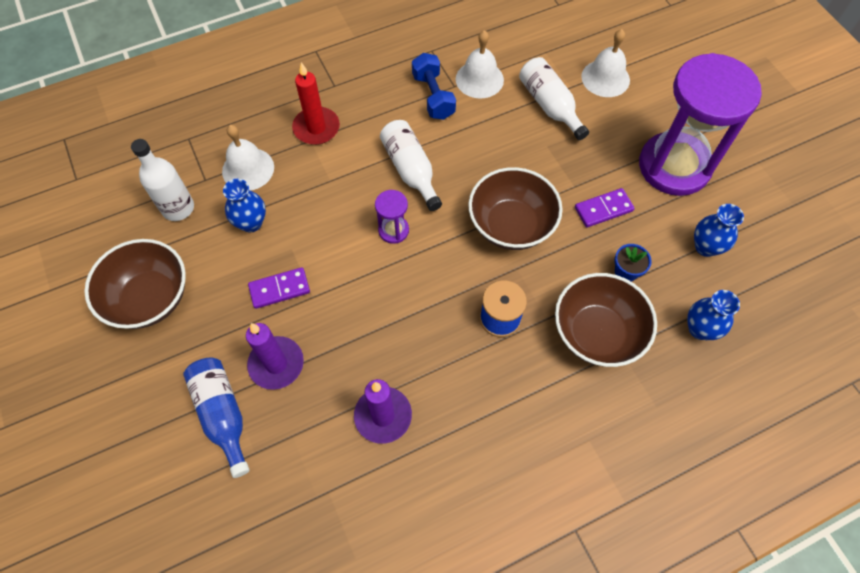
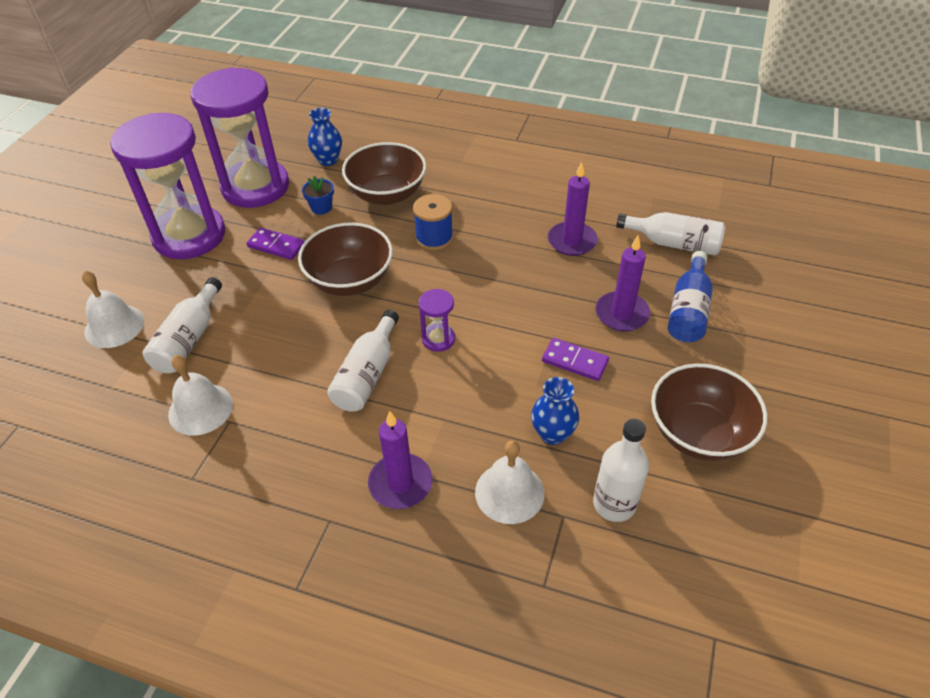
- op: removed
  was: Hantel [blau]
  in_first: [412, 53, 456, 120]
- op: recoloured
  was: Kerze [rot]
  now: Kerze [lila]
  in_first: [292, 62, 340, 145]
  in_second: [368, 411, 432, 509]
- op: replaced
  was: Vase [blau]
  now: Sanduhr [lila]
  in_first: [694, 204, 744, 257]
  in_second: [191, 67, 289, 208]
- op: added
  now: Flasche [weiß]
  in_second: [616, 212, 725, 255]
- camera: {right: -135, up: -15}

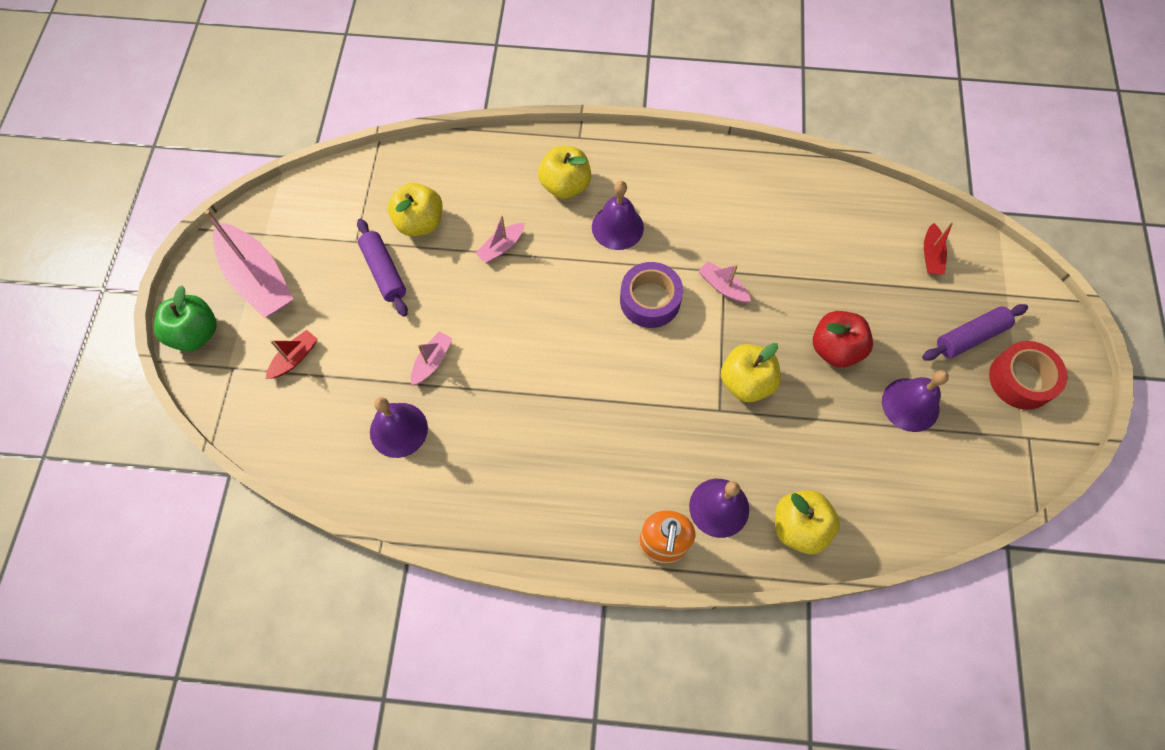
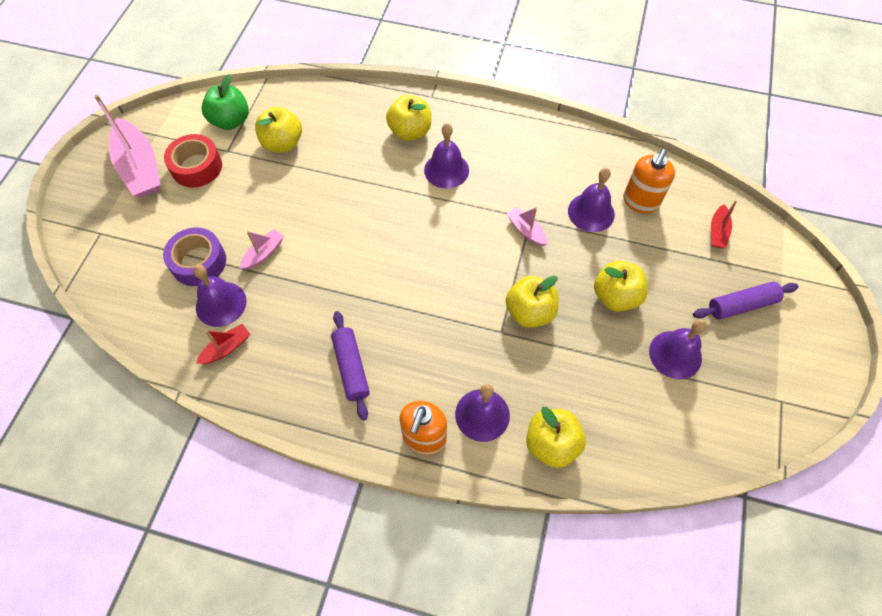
- op: removed
  was: Boot [rosa]
  in_first: [476, 215, 525, 263]
- op: moved
  was: Nudelholz [lila]
  in_first: [357, 218, 408, 317]
  in_second: [331, 311, 370, 421]
- op: moved
  was: Klebeband [lila]
  in_first: [620, 262, 683, 328]
  in_second: [163, 228, 226, 286]
- op: moved
  was: Apfel [grün]
  in_first: [154, 285, 217, 351]
  in_second: [202, 74, 249, 130]
- op: recoloured
  was: Apfel [rot]
  now: Apfel [gelb]
  in_first: [813, 311, 873, 368]
  in_second: [594, 261, 648, 312]
- op: moved
  was: Boot [rot]
  in_first: [266, 330, 318, 379]
  in_second: [196, 324, 250, 364]
- op: moved
  was: Klebeband [rot]
  in_first: [989, 341, 1067, 410]
  in_second: [164, 134, 222, 187]
- op: added
  now: Seifenspender [orange]
  in_second: [623, 149, 675, 213]
- op: added
  now: Glocke [lila]
  in_second: [568, 168, 615, 232]
- camera: {right: 10, up: -5}

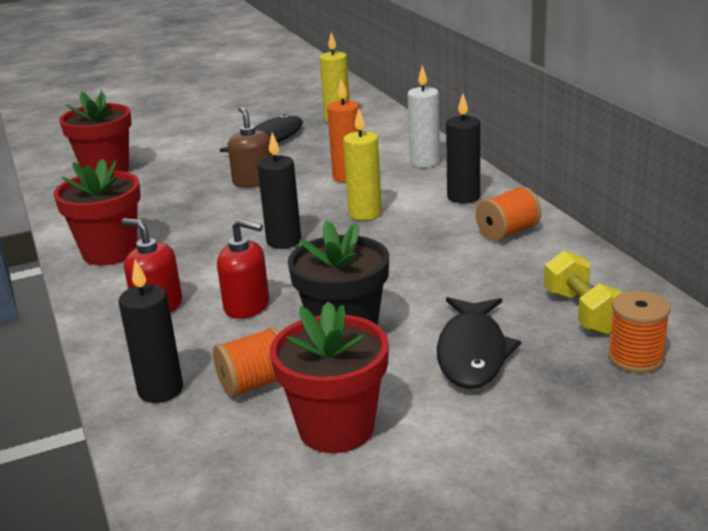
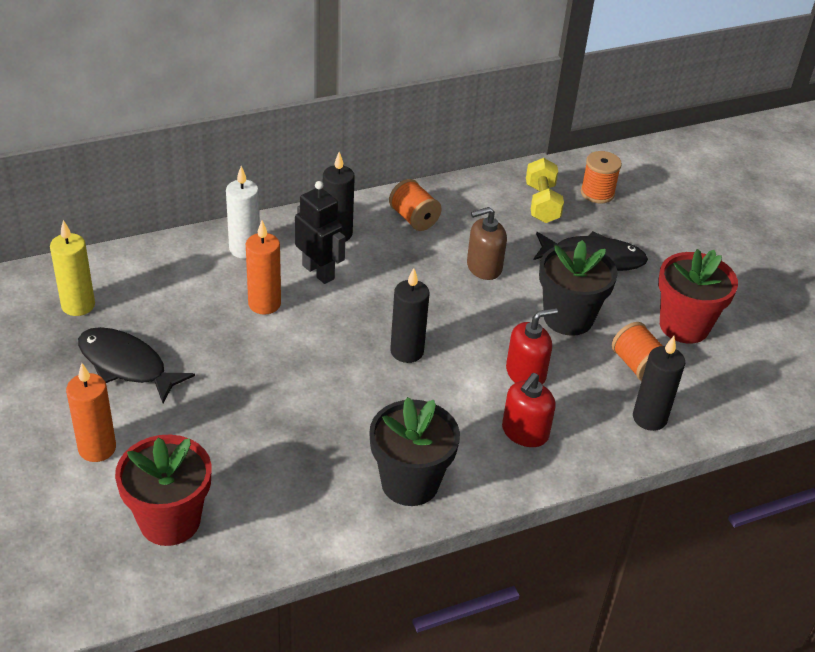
- op: moved
  was: Seifenspender [braun]
  in_first: [228, 106, 272, 188]
  in_second: [467, 207, 507, 280]
- op: removed
  was: Kerze [gelb]
  in_first: [343, 108, 382, 220]
- op: recoloured
  was: Blumentopf [rot]
  now: Blumentopf [schwarz]
  in_first: [53, 158, 141, 265]
  in_second: [369, 397, 460, 506]
- op: turned
  was: Seifenspender [rot]
  in_first: [217, 219, 269, 319]
  in_second: [506, 308, 558, 385]
  clockwise: 45
- op: turned
  was: Hantel [gelb]
  in_first: [544, 250, 622, 335]
  in_second: [526, 158, 564, 223]
  clockwise: -75
- op: added
  now: Roboter [schwarz]
  in_second: [295, 181, 345, 284]
- op: added
  now: Kerze [orange]
  in_second: [66, 363, 116, 462]
- camera: {right: -95, up: 15}

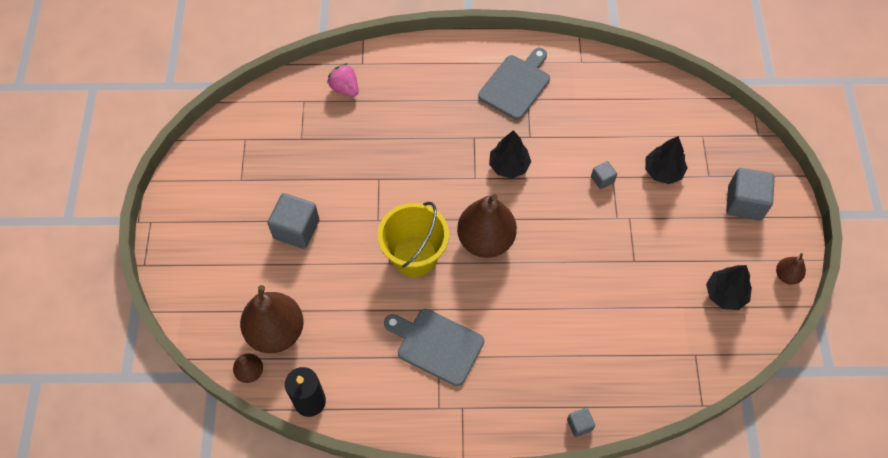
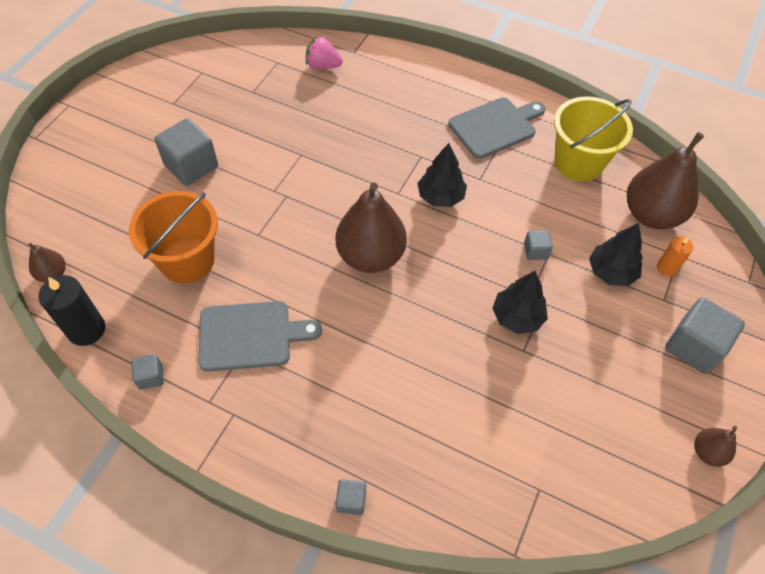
- op: turned
  was: Erdbeere [rosa]
  in_first: [327, 63, 359, 97]
  in_second: [306, 36, 343, 69]
  clockwise: -60
- op: moved
  was: Eimer [gelb]
  in_first: [378, 202, 449, 277]
  in_second: [554, 96, 633, 181]
- op: moved
  was: Baum [schwarz]
  in_first: [706, 265, 752, 310]
  in_second: [492, 271, 548, 334]
- op: moved
  was: Birne [braun]
  in_first: [240, 285, 304, 353]
  in_second: [627, 132, 704, 229]
- op: turned
  was: Schneidebrett [grau]
  in_first: [384, 309, 484, 386]
  in_second: [198, 301, 322, 372]
  clockwise: 120
- op: added
  now: Eimer [orange]
  in_second: [129, 191, 218, 283]
- op: added
  now: Kerze [orange]
  in_second: [657, 236, 693, 277]
- op: added
  now: Kubus [grau]
  in_second: [131, 354, 164, 390]
- camera: {right: 25, up: -5}

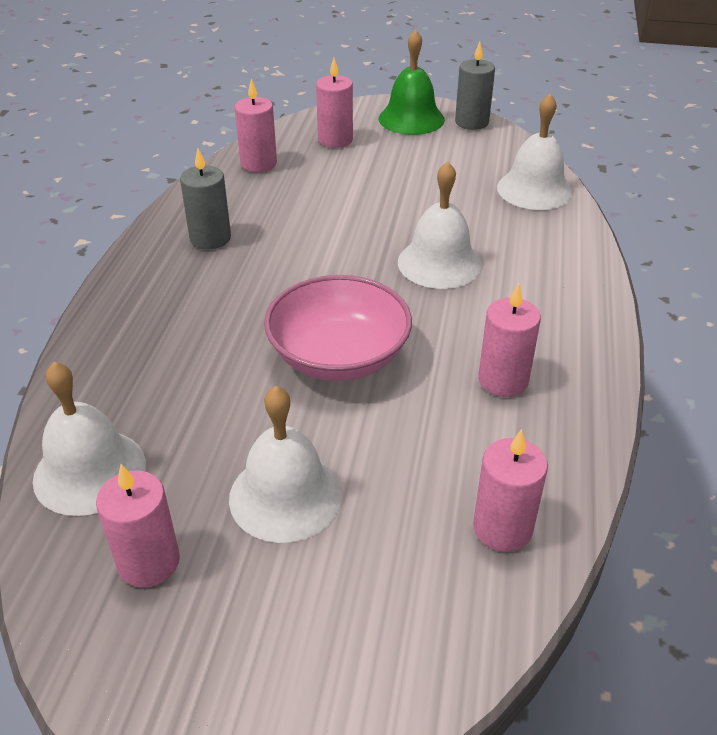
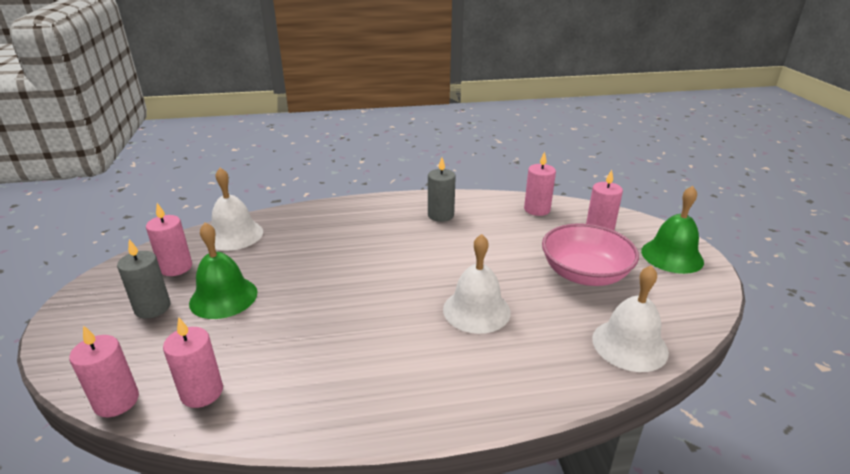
- op: moved
  was: Kerze [grau]
  in_first: [455, 42, 495, 130]
  in_second: [117, 239, 171, 319]
- op: moved
  was: Schüssel [rosa]
  in_first: [264, 275, 412, 381]
  in_second: [542, 223, 639, 286]
- op: moved
  was: Kerze [rosa]
  in_first: [478, 283, 541, 397]
  in_second: [69, 325, 139, 417]
- op: recoloured
  was: Glocke [weiß]
  now: Glocke [grün]
  in_first: [229, 386, 342, 543]
  in_second: [189, 222, 258, 319]
- camera: {right: 70, up: -10}

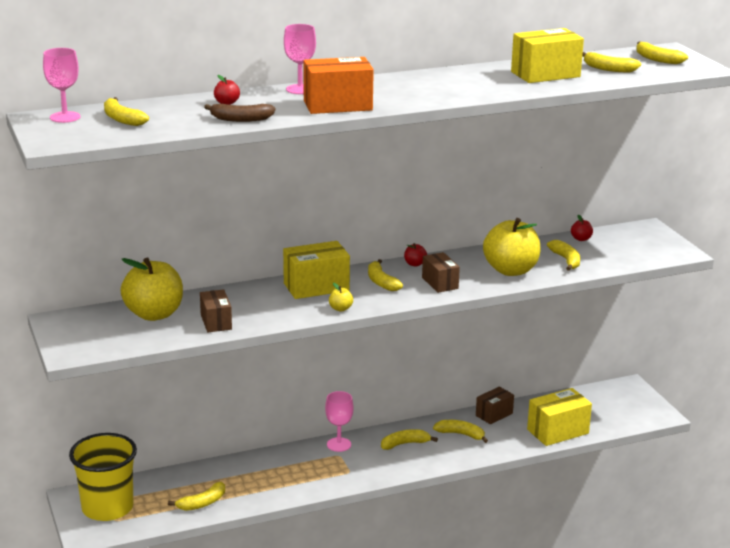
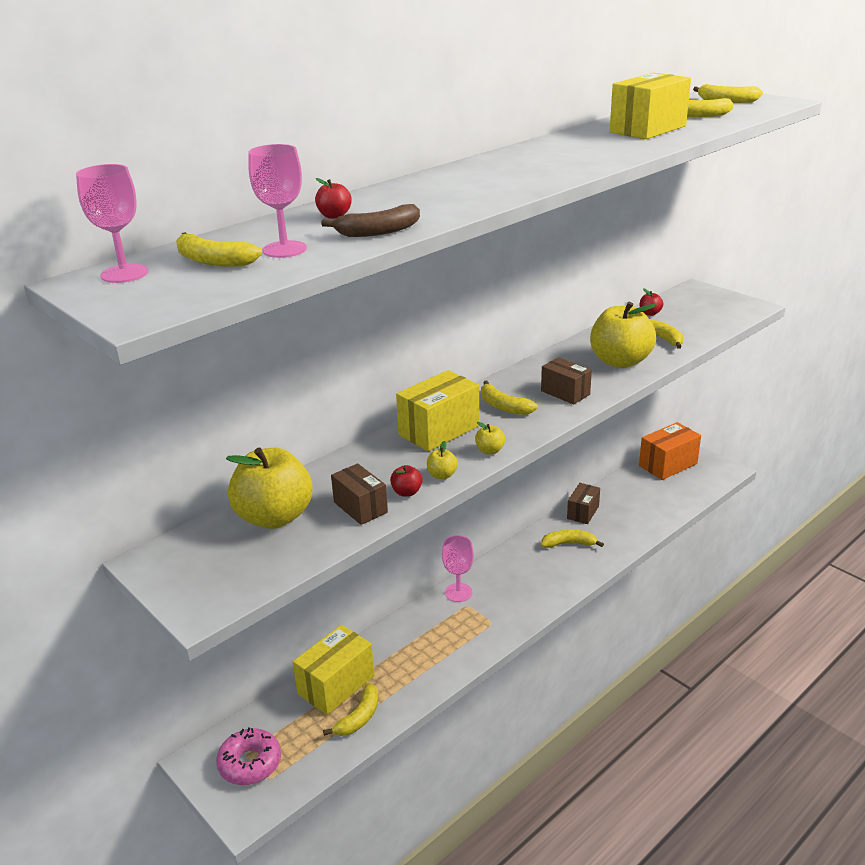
- op: moved
  was: Kelch [rosa]
  in_first: [284, 24, 316, 94]
  in_second: [249, 144, 307, 258]
- op: moved
  was: Schachtel [orange]
  in_first: [303, 57, 374, 114]
  in_second: [639, 422, 701, 480]
- op: moved
  was: Apfel [rot]
  in_first: [404, 243, 427, 266]
  in_second: [390, 465, 423, 497]
- op: moved
  was: Schachtel [gelb]
  in_first: [527, 388, 592, 446]
  in_second: [293, 625, 375, 715]
- op: removed
  was: Banane [gelb]
  in_first: [381, 429, 438, 450]
- op: replaced
  was: Becher [gelb]
  now: Donut [rosa]
  in_first: [69, 433, 137, 521]
  in_second: [216, 727, 281, 785]
- op: added
  now: Apfel [gelb]
  in_second: [427, 441, 458, 479]
- camera: {right: -20, up: 5}

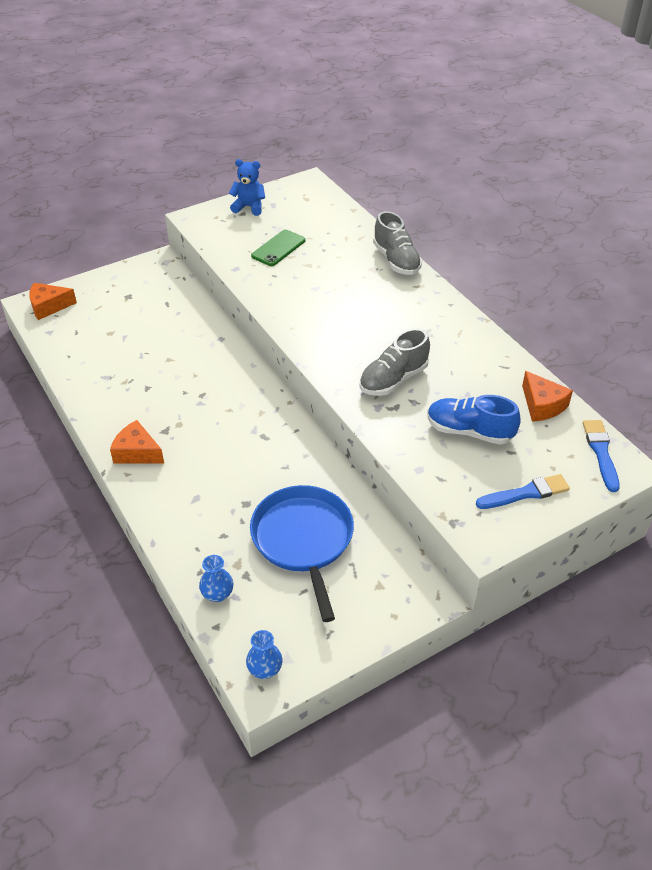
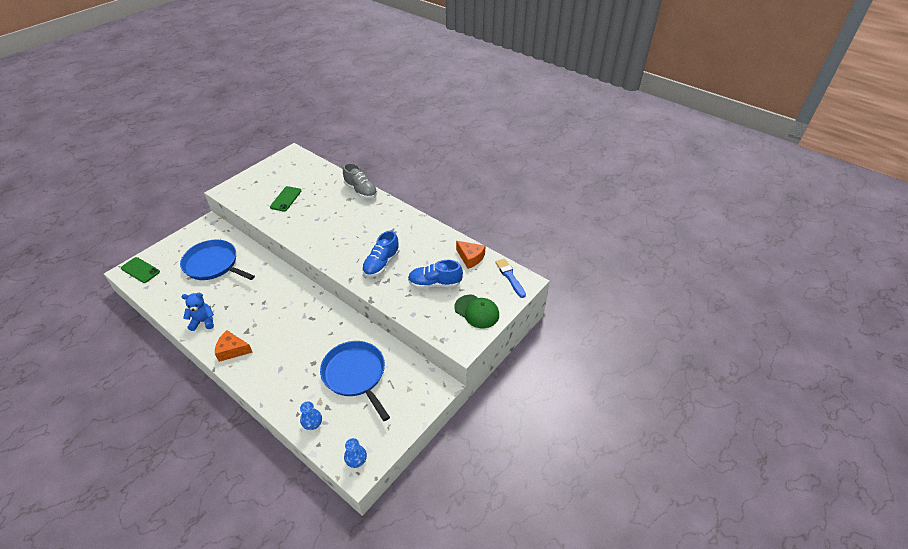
- op: moved
  was: Teddybär [blau]
  in_first: [229, 159, 265, 216]
  in_second: [182, 293, 214, 331]
- op: replaced
  was: Käse [orange]
  now: Handy [grün]
  in_first: [29, 283, 77, 320]
  in_second: [121, 257, 160, 283]
- op: recoloured
  was: Schuh [grau]
  now: Schuh [blau]
  in_first: [359, 328, 430, 396]
  in_second: [362, 230, 400, 277]
- op: replaced
  was: Pinsel [blau]
  now: Kappe [grün]
  in_first: [476, 474, 570, 509]
  in_second: [454, 295, 499, 328]
- op: added
  now: Pfanne [blau]
  in_second: [180, 239, 255, 280]
- camera: {right: -20, up: 0}

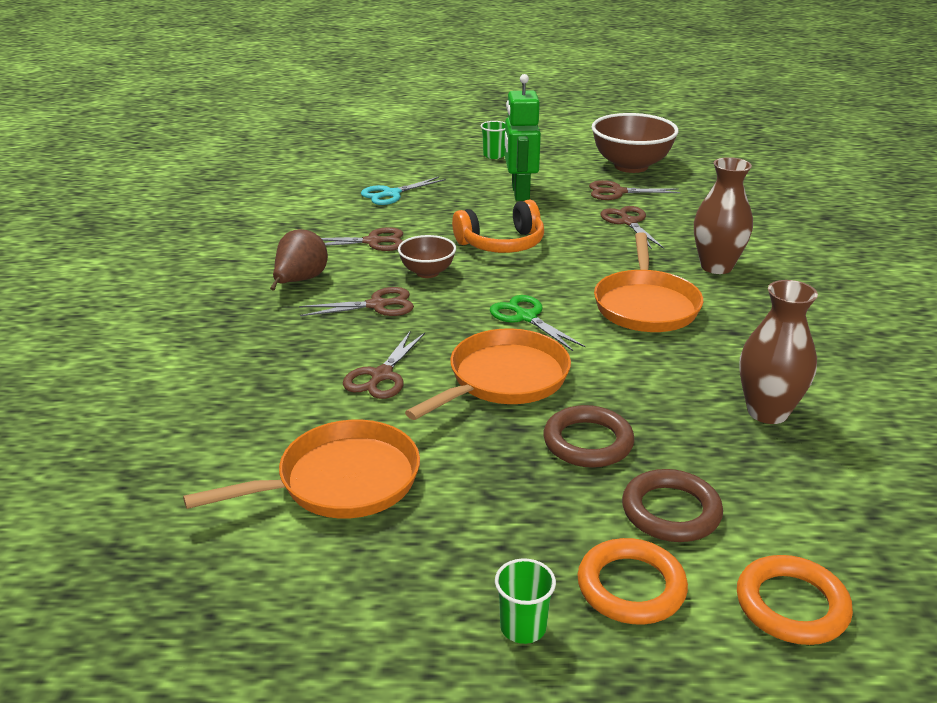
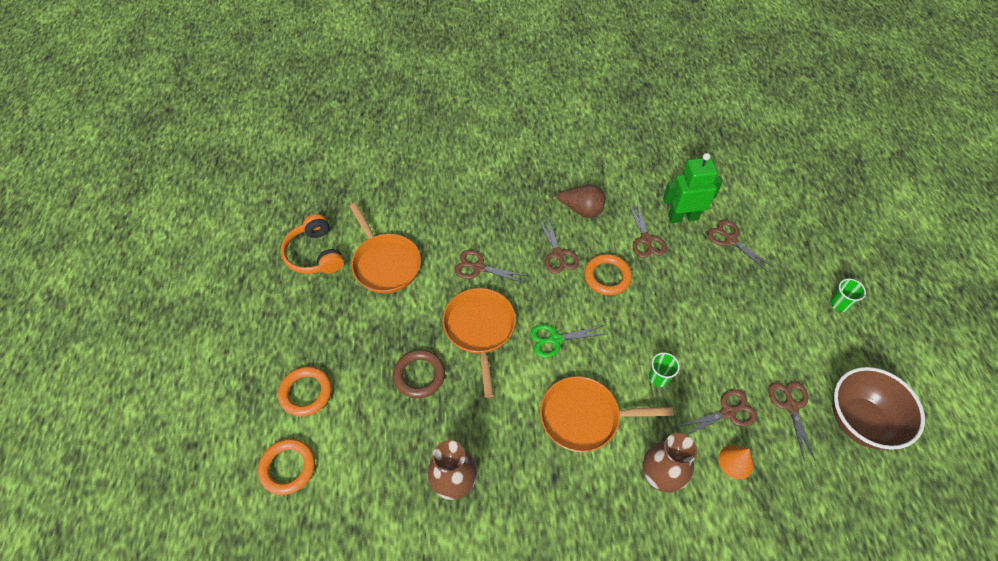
- op: moved
  was: Roboter [grün]
  in_first: [505, 74, 541, 201]
  in_second: [663, 153, 723, 223]
- op: recoloured
  was: Schere [türkis]
  now: Schere [braun]
  in_first: [361, 177, 446, 205]
  in_second: [707, 220, 773, 272]
- op: moved
  was: Kopfhörer [orange]
  in_first: [452, 200, 544, 253]
  in_second: [281, 214, 344, 274]
- op: replaced
  was: Schüssel [braun]
  now: Ring [orange]
  in_first: [398, 235, 456, 278]
  in_second: [584, 254, 632, 295]
- op: turned
  was: Schere [grün]
  in_first: [490, 295, 586, 351]
  in_second: [530, 324, 605, 358]
  clockwise: -150
- op: turned
  was: Pfanne [orange]
  in_first: [405, 328, 571, 420]
  in_second: [443, 288, 516, 398]
  clockwise: -135
- op: removed
  was: Ring [braun]
  in_first: [622, 469, 723, 542]
- op: moved
  was: Becher [grün]
  in_first: [495, 558, 556, 644]
  in_second: [649, 352, 680, 387]
- op: added
  now: Kegel [orange]
  in_second: [719, 445, 754, 479]
- camera: {right: 85, up: 25}

